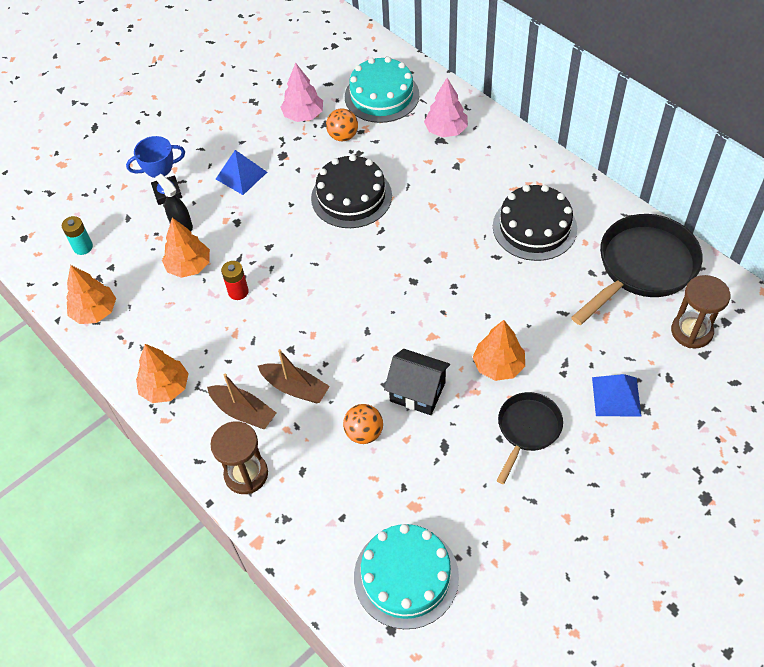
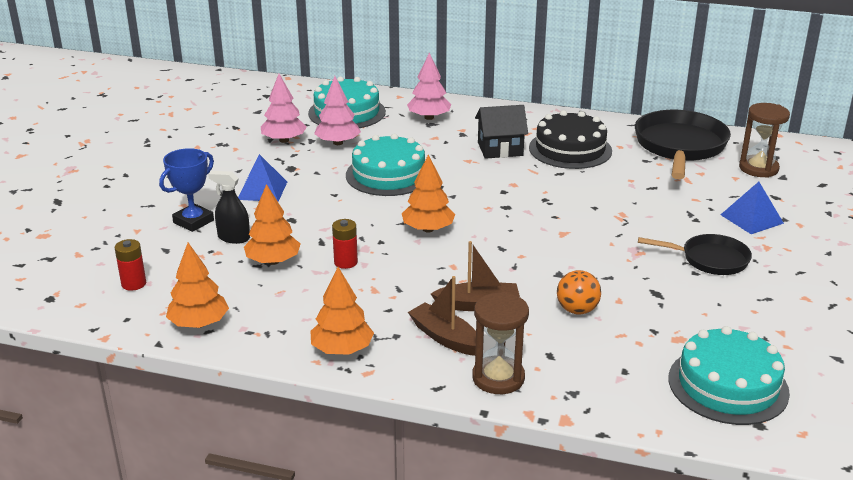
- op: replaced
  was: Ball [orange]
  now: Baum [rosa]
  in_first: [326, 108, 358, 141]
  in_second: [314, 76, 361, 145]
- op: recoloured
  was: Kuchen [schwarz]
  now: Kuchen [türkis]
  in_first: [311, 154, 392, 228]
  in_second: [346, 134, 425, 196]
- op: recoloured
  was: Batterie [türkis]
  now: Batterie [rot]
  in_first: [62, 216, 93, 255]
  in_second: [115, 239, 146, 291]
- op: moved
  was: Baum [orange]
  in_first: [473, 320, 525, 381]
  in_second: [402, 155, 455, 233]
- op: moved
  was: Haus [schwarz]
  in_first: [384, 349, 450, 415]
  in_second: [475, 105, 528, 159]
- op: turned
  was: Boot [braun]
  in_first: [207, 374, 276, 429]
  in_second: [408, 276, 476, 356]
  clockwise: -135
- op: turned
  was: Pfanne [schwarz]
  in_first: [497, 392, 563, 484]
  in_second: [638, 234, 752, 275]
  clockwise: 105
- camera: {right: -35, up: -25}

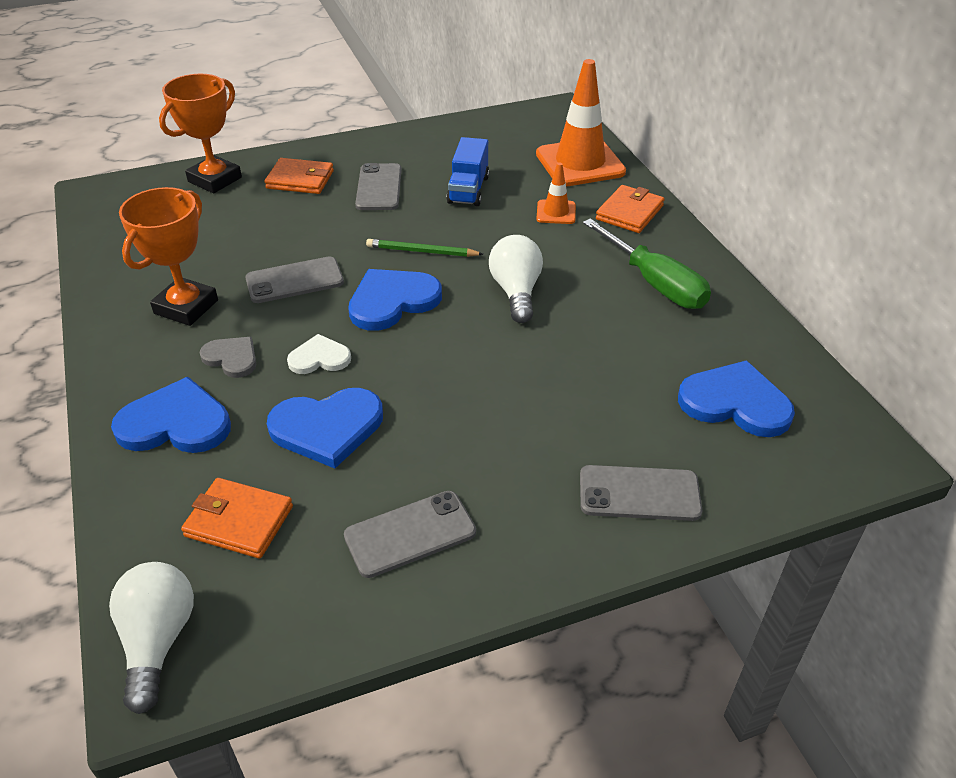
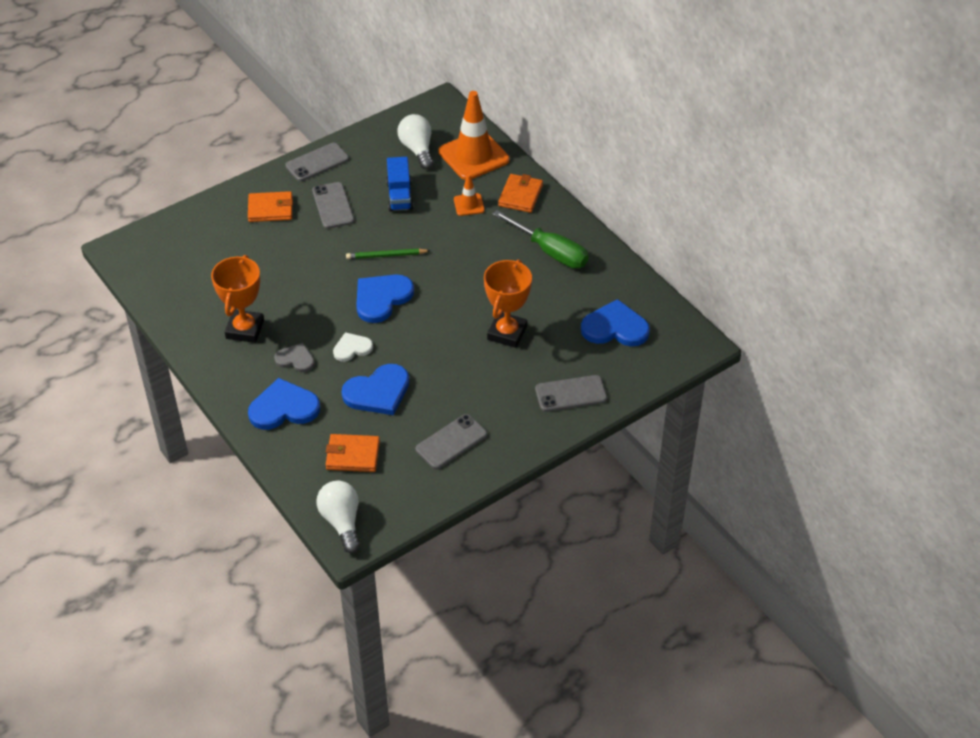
- op: moved
  was: Pokal [orange]
  in_first: [159, 74, 242, 193]
  in_second: [484, 259, 532, 348]
- op: moved
  was: Glühbirne [weiß]
  in_first: [489, 235, 543, 323]
  in_second: [397, 114, 433, 169]
- op: moved
  was: Handy [grau]
  in_first: [245, 256, 344, 303]
  in_second: [285, 143, 349, 181]
- camera: {right: -15, up: 5}

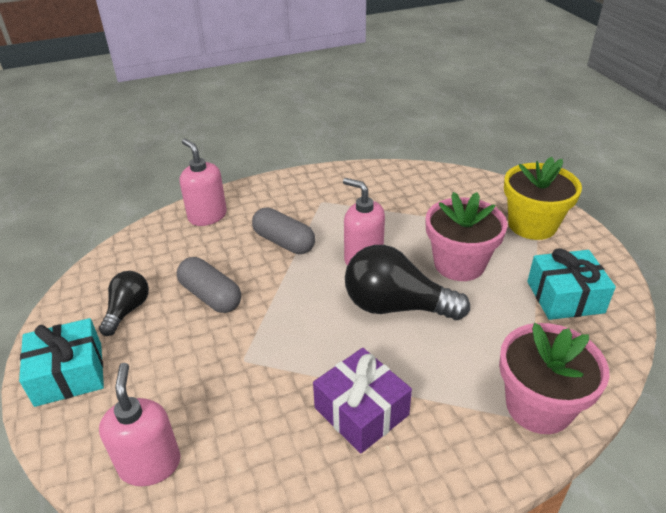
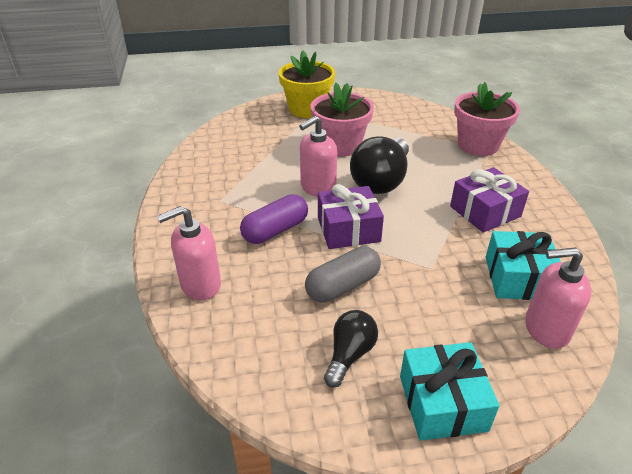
- op: recoloured
  was: Kapsel [grau]
  now: Kapsel [lila]
  in_first: [252, 207, 315, 254]
  in_second: [240, 194, 308, 244]
- op: moved
  was: Geschenk [türkis]
  in_first: [527, 249, 616, 320]
  in_second: [485, 231, 561, 300]
- op: turned
  was: Glühbirne [schwarz]
  in_first: [99, 271, 149, 336]
  in_second: [324, 310, 378, 388]
  clockwise: 90
- op: added
  now: Geschenk [lila]
  in_second: [318, 184, 384, 249]
- camera: {right: -80, up: 0}

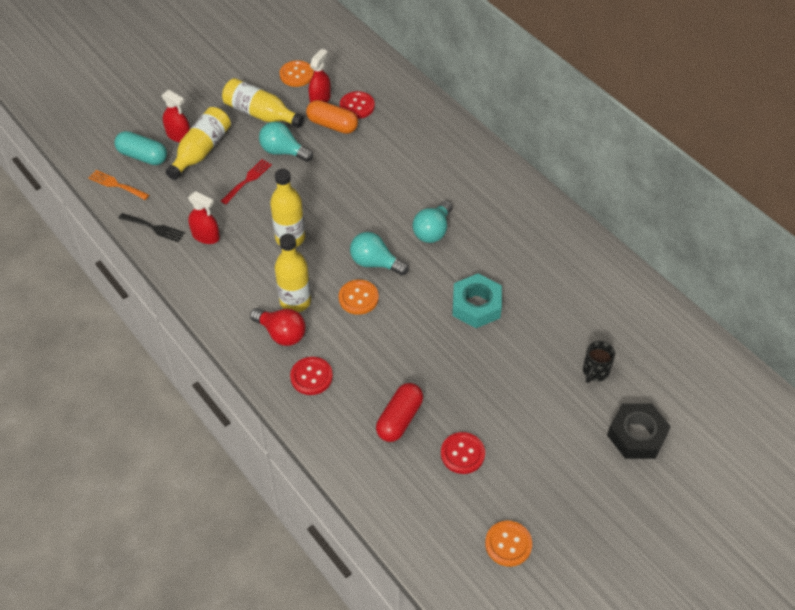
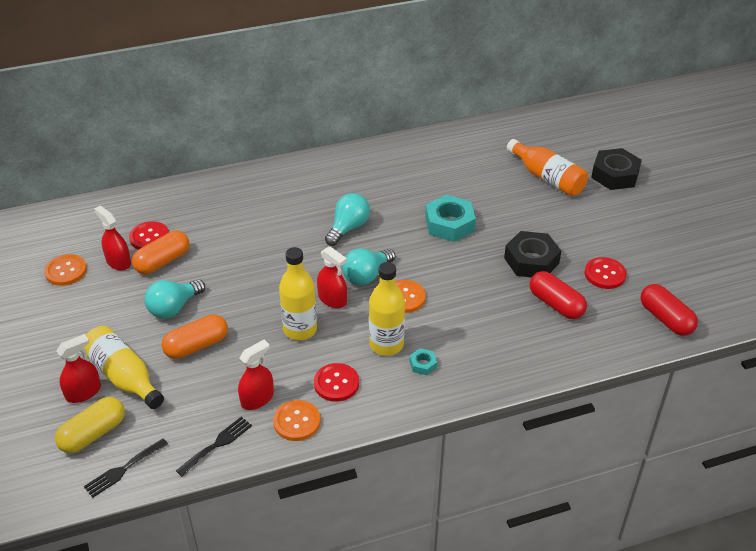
- op: removed
  was: Flasche [gelb]
  in_first: [222, 78, 304, 128]
- op: recoloured
  was: Kapsel [türkis]
  now: Kapsel [gelb]
  in_first: [114, 131, 167, 165]
  in_second: [55, 397, 125, 453]
- op: replaced
  was: Gabel [rot]
  now: Kapsel [orange]
  in_first: [221, 159, 272, 204]
  in_second: [162, 314, 228, 359]
- op: recoloured
  was: Gabel [orange]
  now: Gabel [schwarz]
  in_first: [88, 170, 149, 200]
  in_second: [84, 439, 168, 498]
- op: turned
  was: Glühbirne [türkis]
  in_first: [412, 201, 452, 243]
  in_second: [325, 193, 370, 246]
  clockwise: -105
- op: replaced
  was: Glühbirne [rot]
  now: Sechskantmutter [türkis]
  in_first: [250, 308, 306, 346]
  in_second: [410, 348, 437, 375]
- op: replaced
  was: Tasse [schwarz]
  now: Flasche [orange]
  in_first: [583, 341, 615, 383]
  in_second: [507, 139, 588, 196]
- op: moved
  was: Knopf [rot]
  in_first: [290, 357, 333, 395]
  in_second: [314, 363, 359, 402]
- op: moved
  was: Knopf [orange]
  in_first: [485, 521, 532, 567]
  in_second: [273, 400, 320, 441]
- op: added
  now: Sechskantmutter [schwarz]
  in_second: [504, 231, 561, 277]
- op: added
  now: Sprühflasche [rot]
  in_second: [317, 246, 347, 308]
- op: added
  now: Kapsel [rot]
  in_second: [641, 284, 698, 336]
- camera: {right: -70, up: -10}

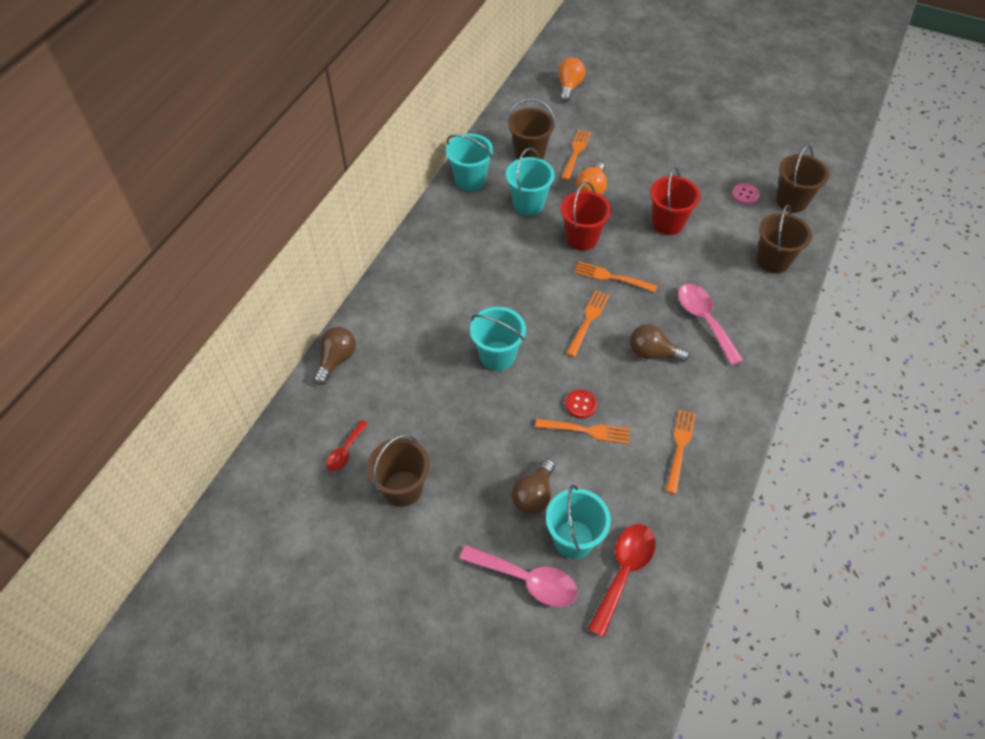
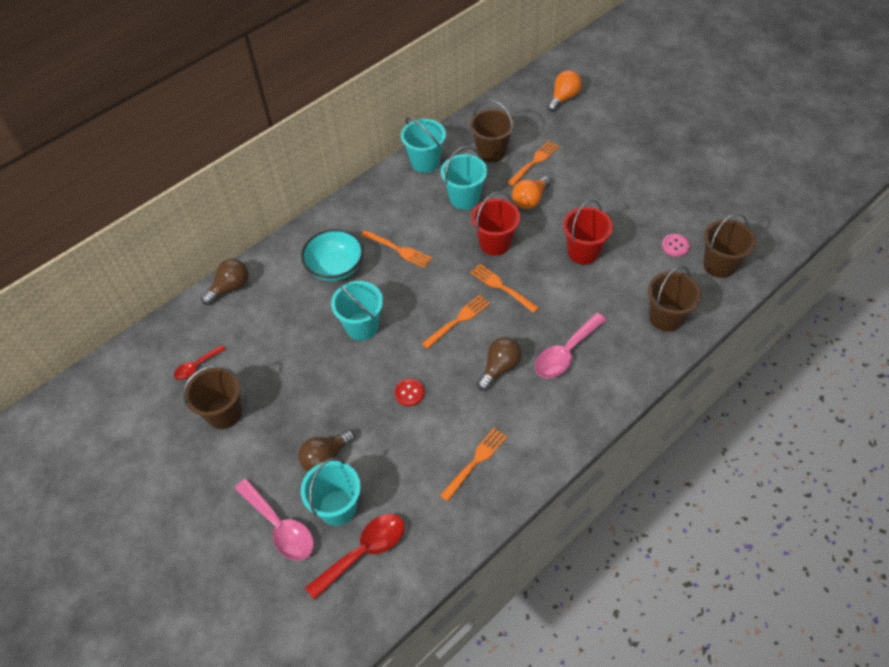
- op: turned
  was: Löffel [rosa]
  in_first: [678, 284, 743, 365]
  in_second: [535, 312, 607, 379]
  clockwise: -135
- op: turned
  was: Glühbirne [braun]
  in_first: [630, 324, 689, 362]
  in_second: [477, 337, 521, 391]
  clockwise: 90
- op: moved
  was: Gabel [orange]
  in_first: [535, 419, 630, 444]
  in_second: [361, 230, 432, 268]
- op: added
  now: Schüssel [türkis]
  in_second: [301, 229, 364, 281]
- camera: {right: 25, up: 0}

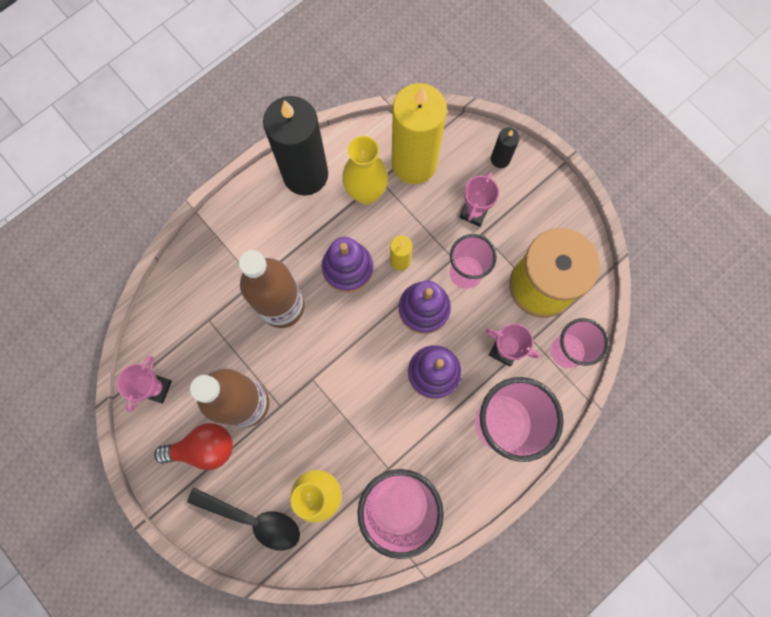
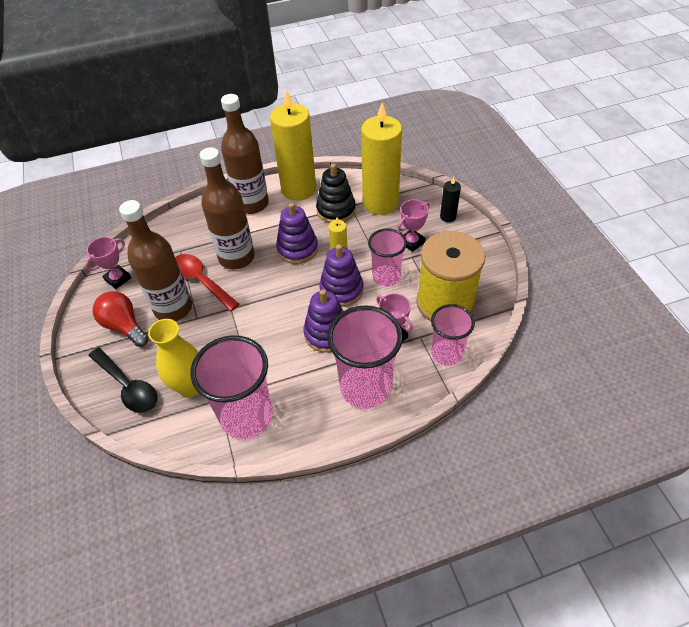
- op: recoloured
  was: Kerze [schwarz]
  now: Kerze [gelb]
  in_first: [263, 96, 328, 195]
  in_second: [270, 90, 316, 201]
- op: replaced
  was: Vase [gelb]
  now: Stapelspielzeug [schwarz]
  in_first: [342, 136, 388, 205]
  in_second: [316, 163, 356, 223]
- op: turned
  was: Glühbirne [rot]
  in_first: [154, 423, 233, 470]
  in_second: [93, 291, 149, 347]
  clockwise: -150
- op: added
  now: Flasche [braun]
  in_second: [221, 94, 269, 214]
- op: added
  now: Löffel [rot]
  in_second: [175, 254, 239, 312]
- camera: {right: 25, up: -25}

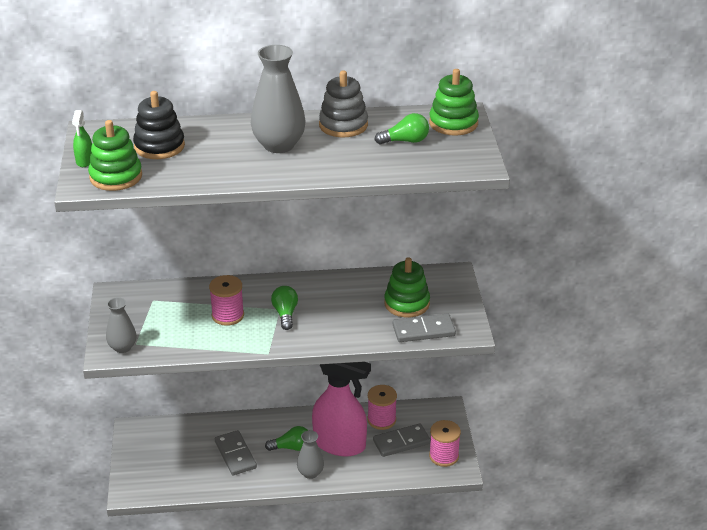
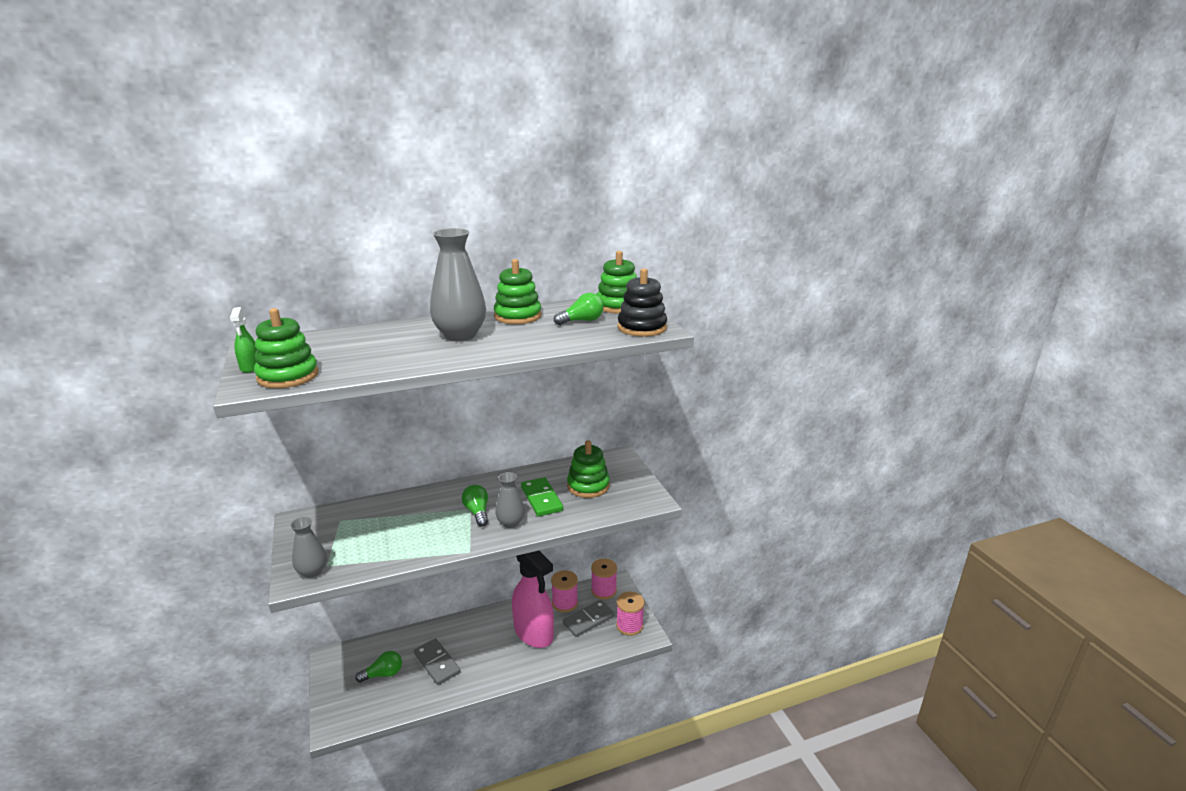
- op: recoloured
  was: Stapelspielzeug [grau]
  now: Stapelspielzeug [grün]
  in_first: [319, 70, 368, 137]
  in_second: [494, 259, 541, 324]
- op: moved
  was: Stapelspielzeug [schwarz]
  in_first: [133, 91, 185, 159]
  in_second: [618, 268, 667, 337]
- op: moved
  was: Garnrolle [rosa]
  in_first: [209, 275, 244, 326]
  in_second: [591, 559, 617, 600]
- op: removed
  was: Dominostein [grau]
  in_first: [393, 313, 456, 342]
- op: turned
  was: Sprühflasche [rosa]
  in_first: [312, 362, 371, 456]
  in_second: [512, 551, 554, 648]
  clockwise: 45
- op: moved
  was: Glühbirne [grün]
  in_first: [265, 426, 308, 451]
  in_second: [355, 651, 402, 683]
- op: moved
  was: Vase [grau]
  in_first: [297, 430, 324, 479]
  in_second: [495, 472, 525, 528]
- op: added
  now: Dominostein [grün]
  in_second: [521, 477, 563, 517]
- camera: {right: -15, up: -10}

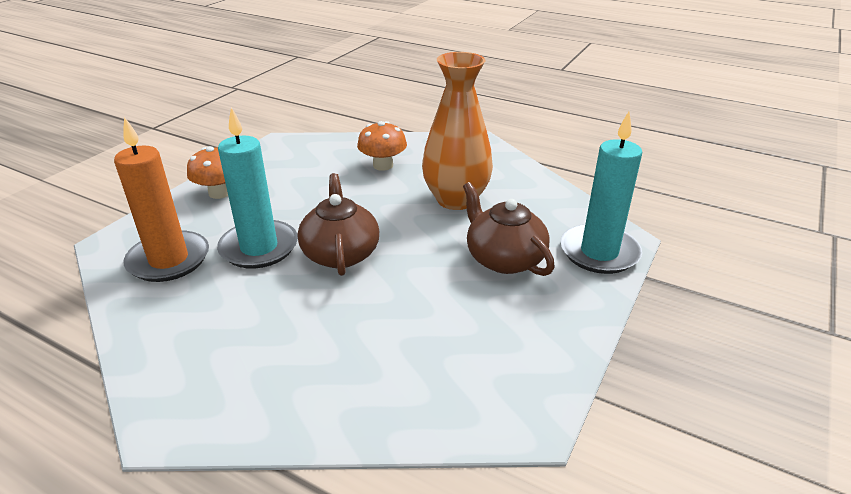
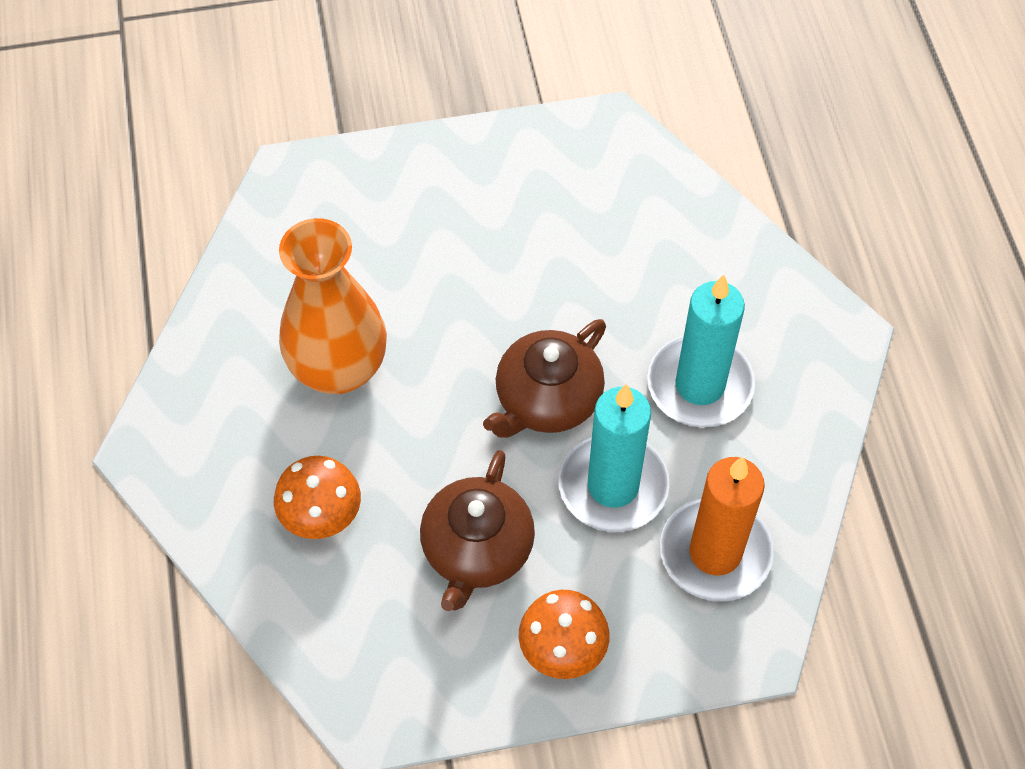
- op: moved
  was: Kerze [türkis]
  in_first: [560, 112, 642, 274]
  in_second: [647, 274, 755, 428]
- op: moved
  was: Teekanne [braun]
  in_first: [463, 182, 555, 276]
  in_second: [420, 450, 535, 611]
- camera: {right: -130, up: 25}

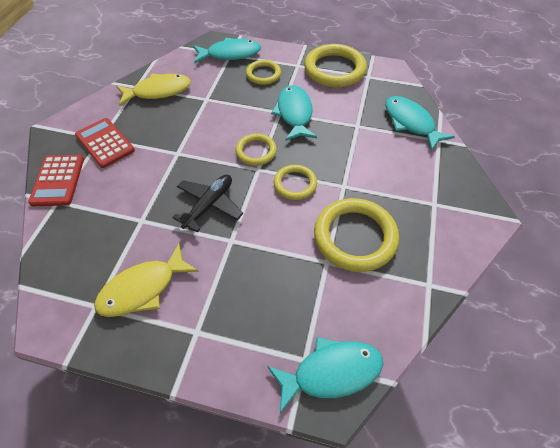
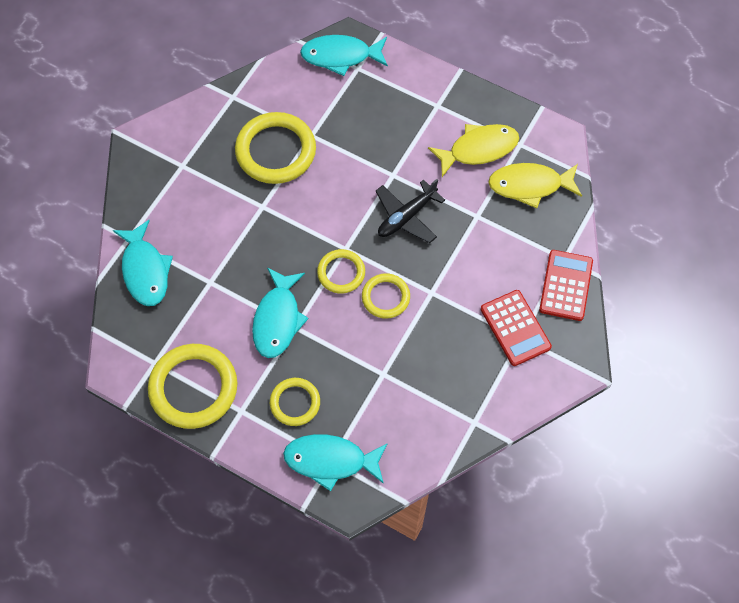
- op: moved
  was: Fisch [gelb]
  in_first: [116, 74, 191, 106]
  in_second: [488, 163, 582, 208]
- op: moved
  was: Ring [gelb]
  in_first: [274, 165, 317, 200]
  in_second: [362, 273, 410, 319]
- camera: {right: -165, up: 10}

